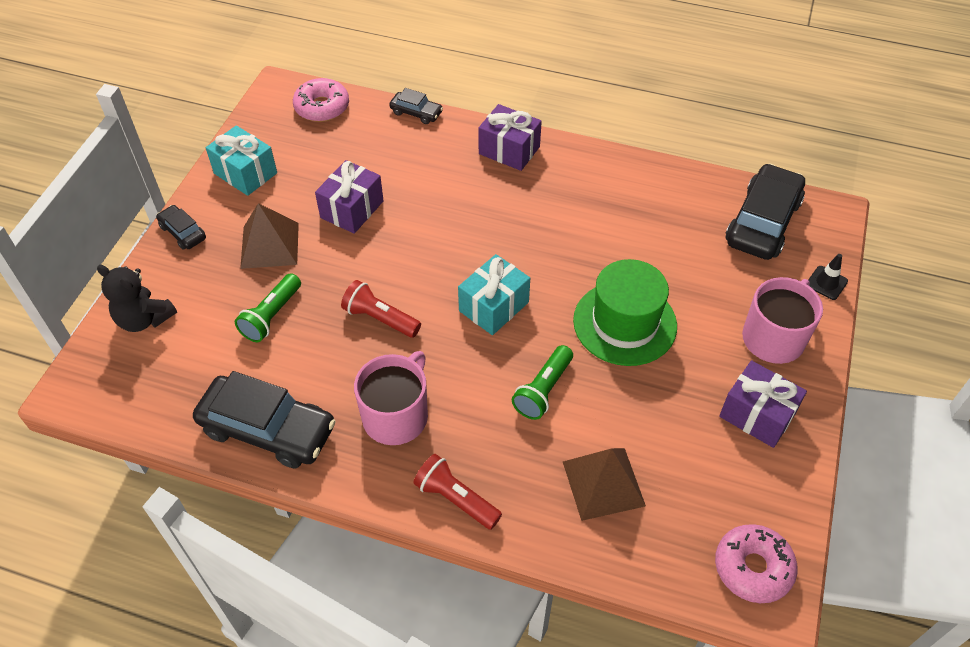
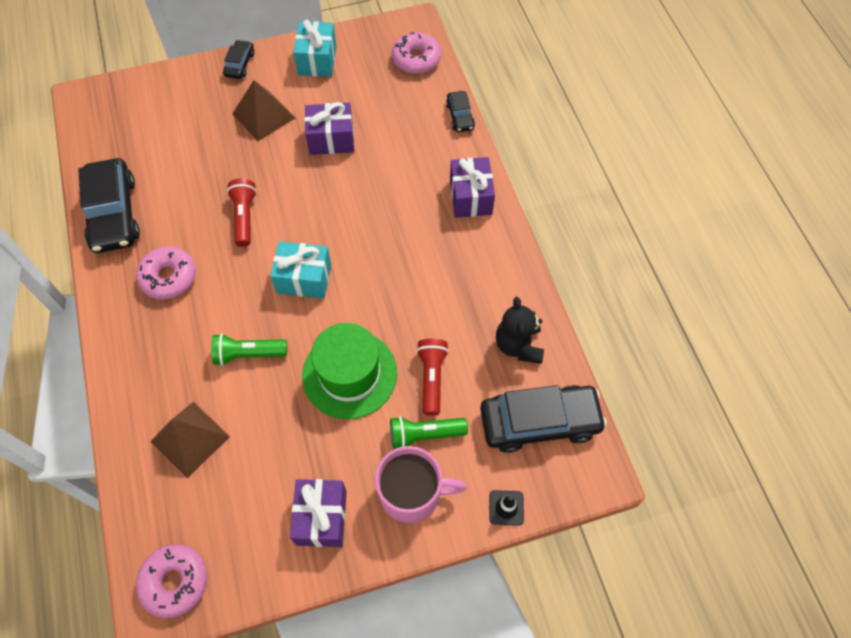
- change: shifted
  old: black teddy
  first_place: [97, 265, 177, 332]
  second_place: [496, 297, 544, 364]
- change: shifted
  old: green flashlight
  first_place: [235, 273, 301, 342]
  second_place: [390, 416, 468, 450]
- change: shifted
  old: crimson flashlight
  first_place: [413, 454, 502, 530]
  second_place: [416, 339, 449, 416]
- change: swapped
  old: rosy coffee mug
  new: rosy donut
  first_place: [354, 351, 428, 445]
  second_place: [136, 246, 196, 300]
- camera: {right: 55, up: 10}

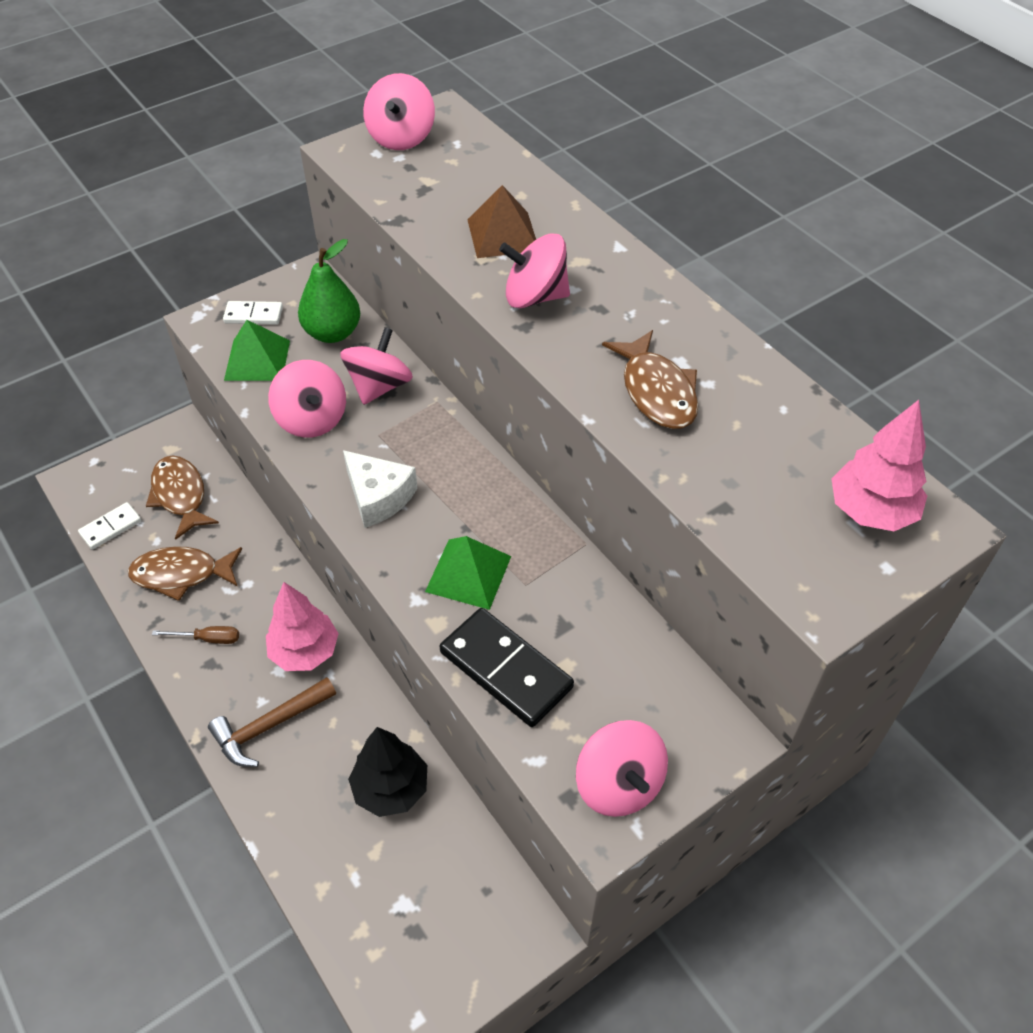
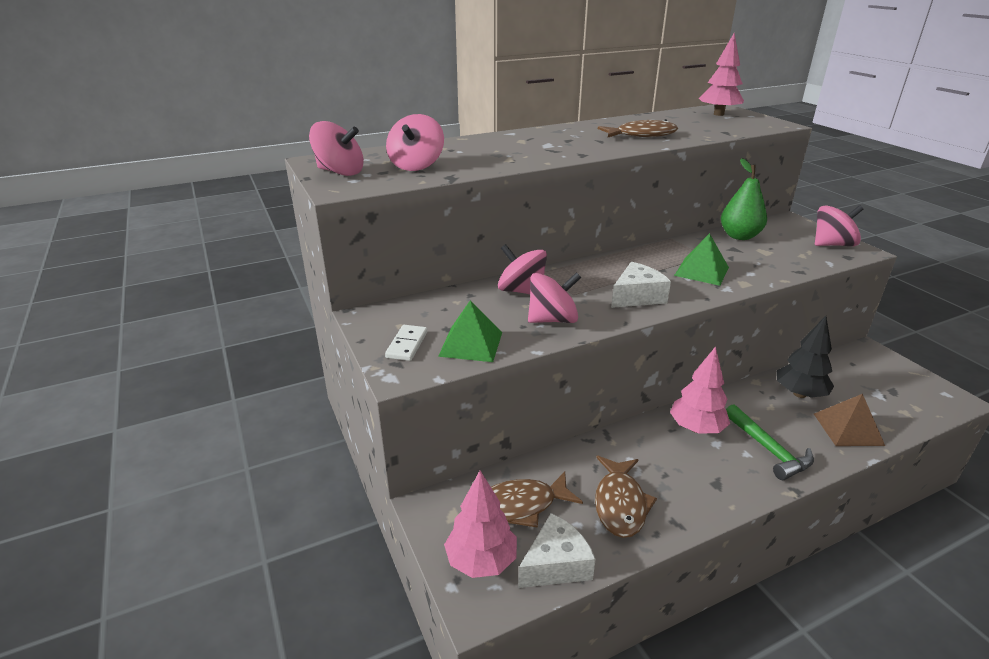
- change: gone
  old: dark brown hand screwdriver
  first_place: [152, 626, 239, 644]
- change: gone
  old: black domino tile
  first_place: [440, 608, 574, 727]
- change: new
  new: rosy tree
  second_place: [444, 471, 517, 578]
- change: shifted
  old: green pear
  first_place: [298, 239, 360, 343]
  second_place: [721, 158, 767, 240]
- change: shifted
  old: dark brown pyramid
  first_place: [467, 185, 536, 258]
  second_place: [814, 394, 885, 446]
- change: shifted
  old: rosy toy top
  first_place: [499, 233, 570, 308]
  second_place: [386, 114, 444, 171]
- change: swapped
  old: white domino tile
  new: white cheese wedge
  first_place: [78, 502, 141, 549]
  second_place: [518, 513, 596, 588]
- change: repainted
  old: dark brown claw hammer
  new: green claw hammer
  first_place: [208, 677, 336, 767]
  second_place: [726, 404, 814, 480]
- camera: {right: -80, up: -20}

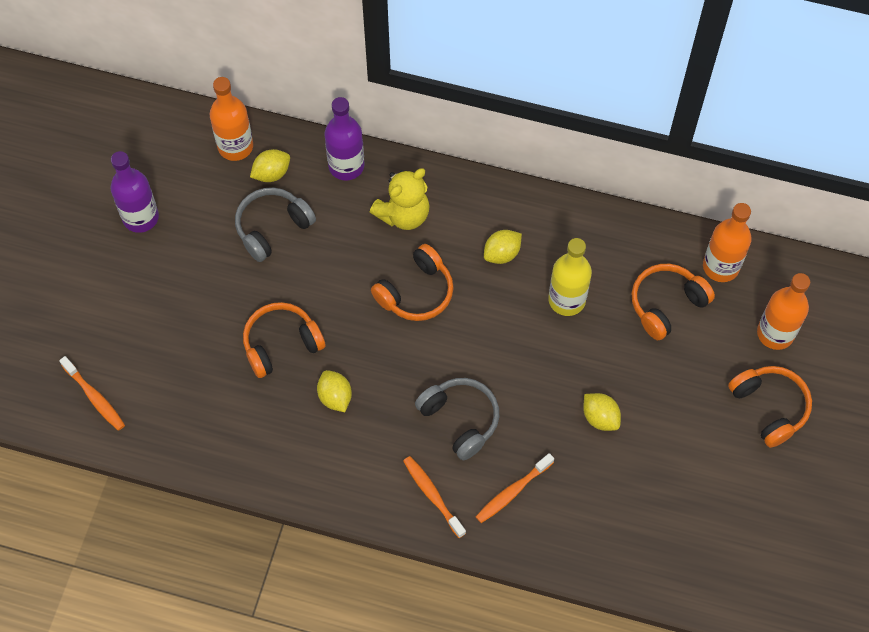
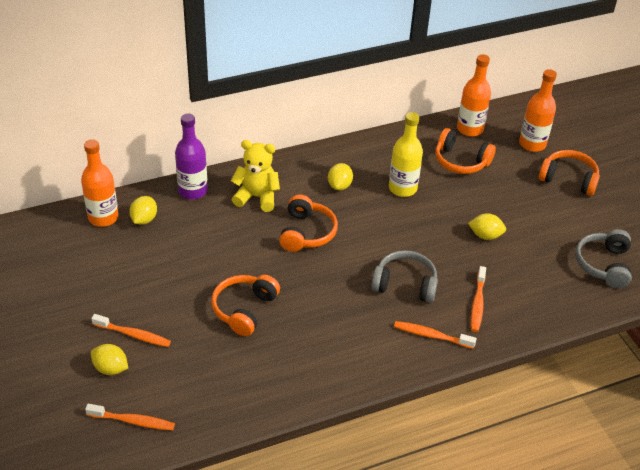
- change: gone
  old: purple drink bottle
  first_place: [110, 151, 159, 233]
- change: new
  new: orange-coloured toothbrush
  second_place: [91, 314, 171, 347]
- change: shifted
  old: grey headset
  first_place: [235, 188, 316, 262]
  second_place: [575, 229, 632, 288]
- change: shifted
  old: yellow lemon
  first_place: [317, 370, 352, 412]
  second_place: [91, 344, 128, 375]
- change: rotated
  old: yellow teddy
  first_place: [370, 169, 430, 230]
  second_place: [231, 140, 280, 212]
  degrees: -90
- change: rotated
  old: orange-coloured headset
  first_place: [632, 264, 715, 340]
  second_place: [435, 128, 496, 174]
  degrees: -75
- camera: {right: -40, up: -20}

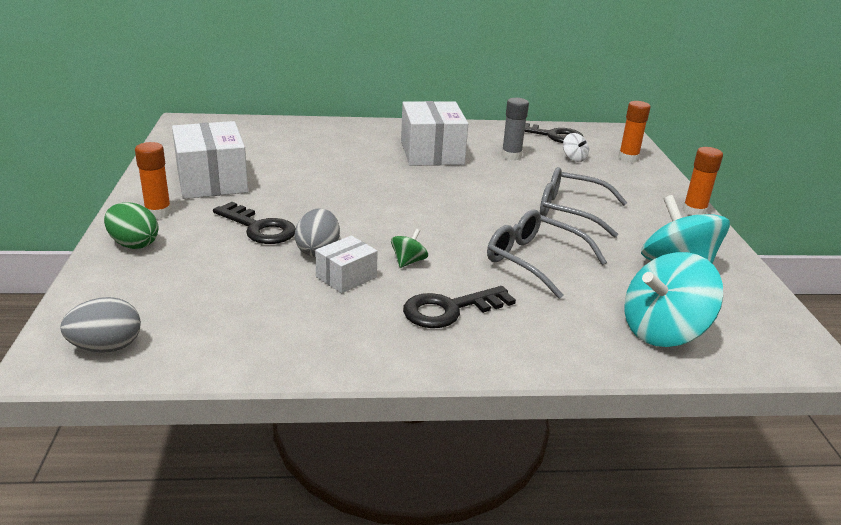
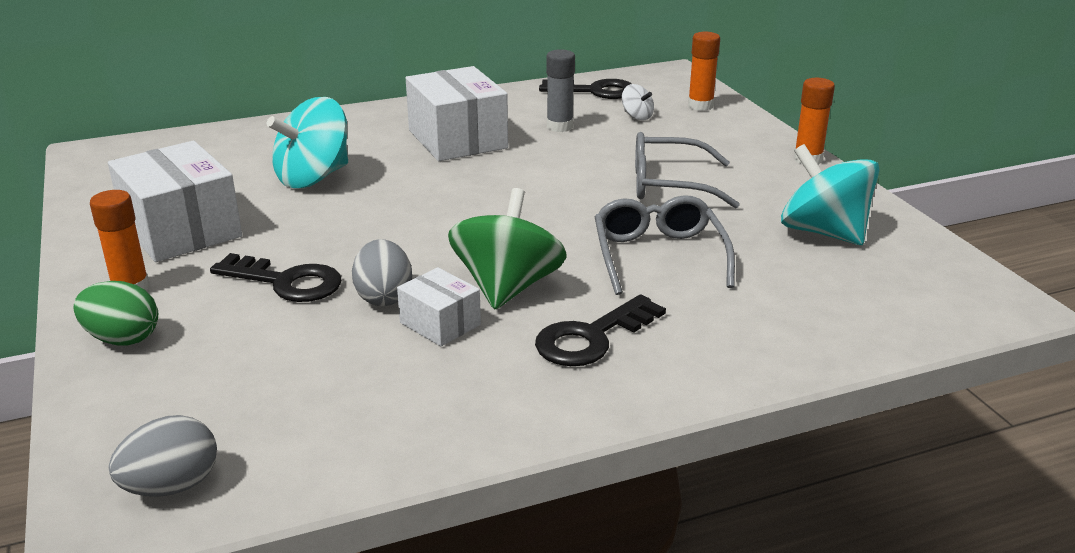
- change: shifted
  old: turquoise toy top
  first_place: [624, 252, 723, 347]
  second_place: [267, 97, 348, 188]
- change: rotated
  old: white box
  first_place: [315, 236, 378, 294]
  second_place: [397, 267, 481, 347]
  degrees: -75
- change: rotated
  old: grey spectacles
  first_place: [487, 209, 607, 299]
  second_place: [595, 195, 735, 295]
  degrees: 60
- change: scaled
  old: green toy top
  first_place: [391, 229, 428, 268]
  second_place: [448, 188, 567, 310]
  factor: 2.19
- camera: {right: -15, up: 0}

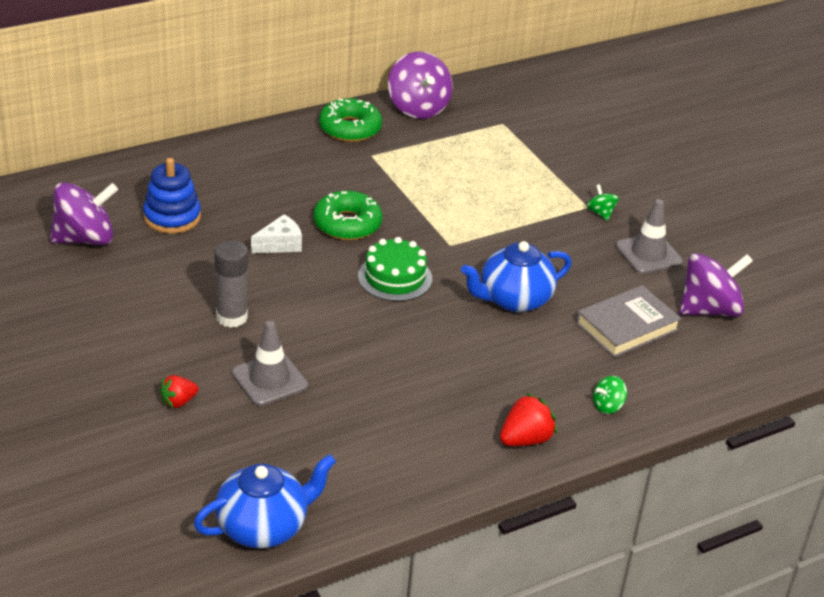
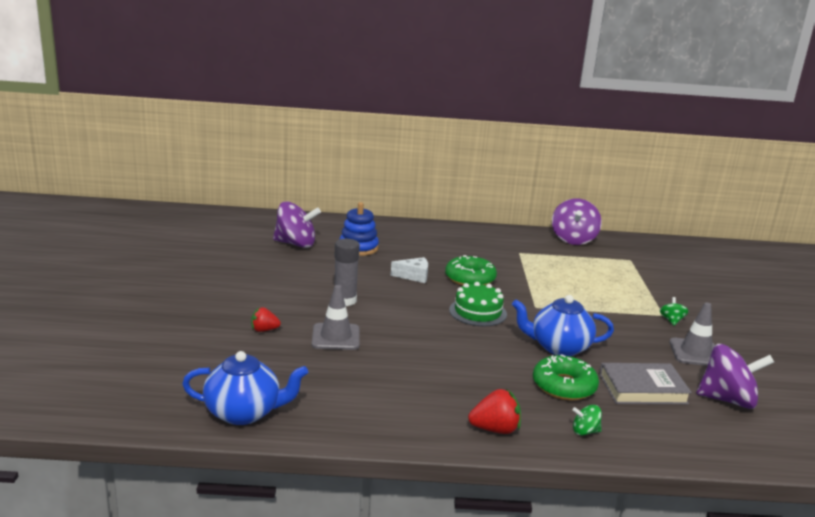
- change: shifted
  old: green donut
  first_place: [319, 98, 382, 142]
  second_place: [533, 354, 599, 400]
- camera: {right: 30, up: -15}

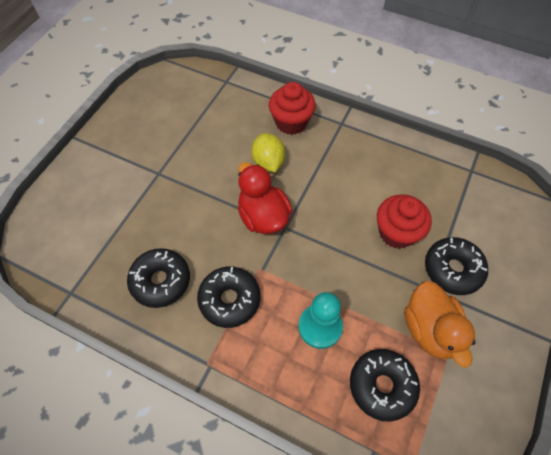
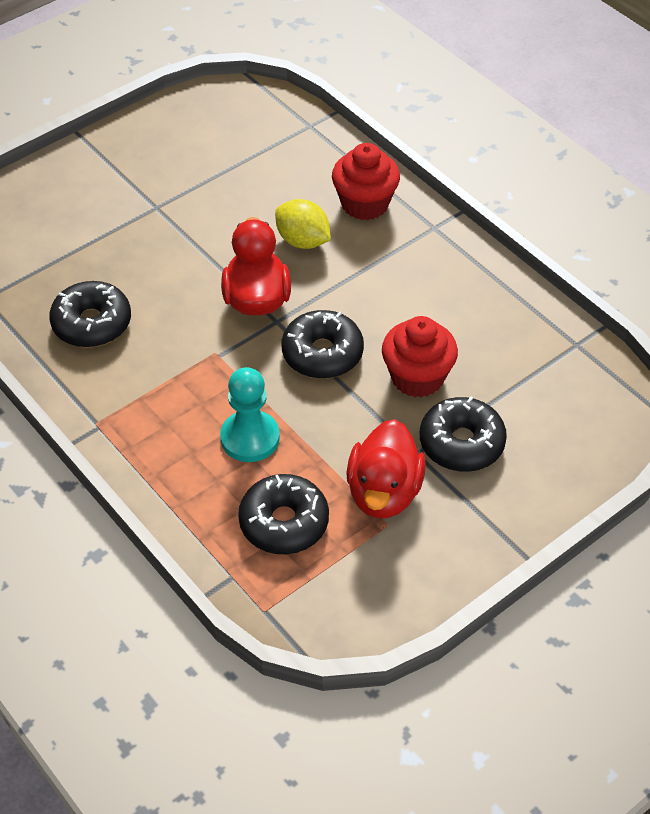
- change: shifted
  old: black donut
  first_place: [197, 266, 260, 328]
  second_place: [282, 310, 364, 379]
- change: repainted
  old: orange-coloured rubber duck
  new: crimson rubber duck
  first_place: [404, 281, 475, 367]
  second_place: [346, 419, 426, 518]
- change: rotated
  old: yellow lemon
  first_place: [251, 133, 285, 172]
  second_place: [275, 199, 331, 249]
  degrees: -60
- camera: {right: 25, up: -10}

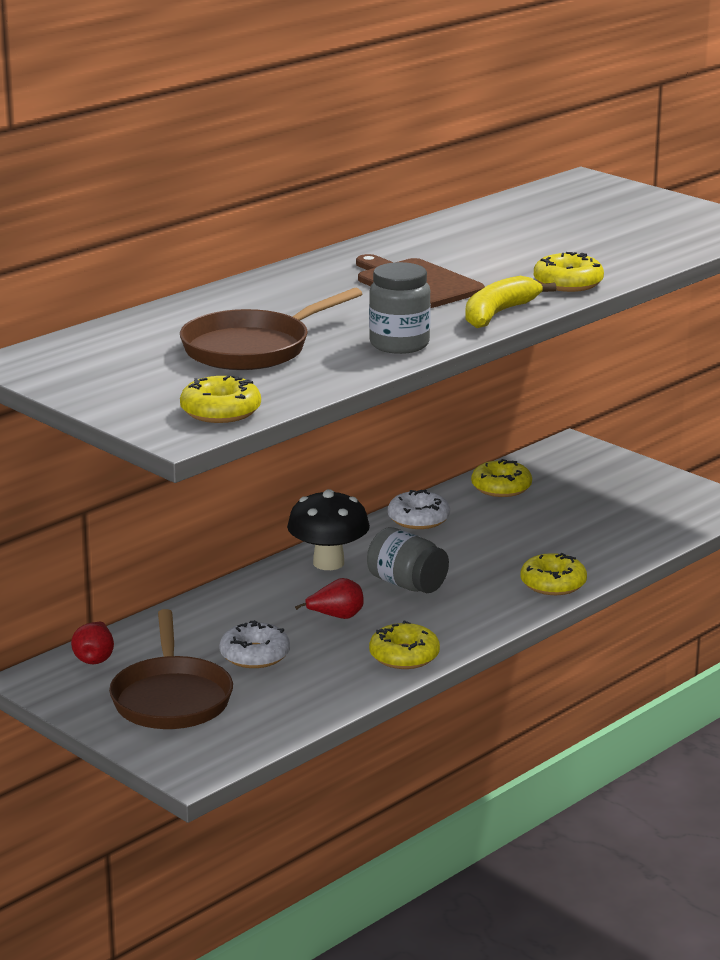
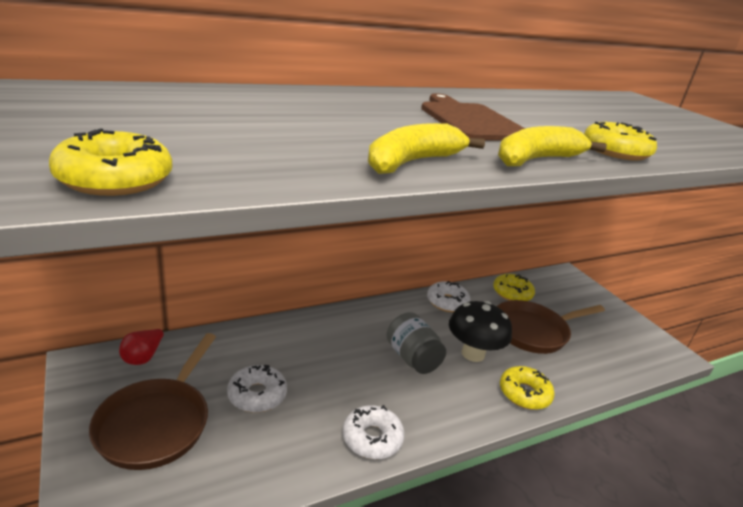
- change: gone
  old: crimson pear
  first_place: [295, 578, 364, 619]
- change: shifted
  old: dark brown frying pan
  first_place: [180, 288, 362, 370]
  second_place: [497, 300, 605, 354]
- change: shifted
  old: black toadstool
  first_place: [287, 489, 370, 570]
  second_place: [449, 301, 512, 362]
- change: swapped
  old: grey jar
  new: yellow toy banana
  first_place: [369, 262, 431, 354]
  second_place: [368, 123, 485, 174]
- change: repainted
  old: yellow donut
  new: white donut
  first_place: [369, 621, 440, 669]
  second_place: [343, 405, 405, 459]
- camera: {right: 15, up: 5}

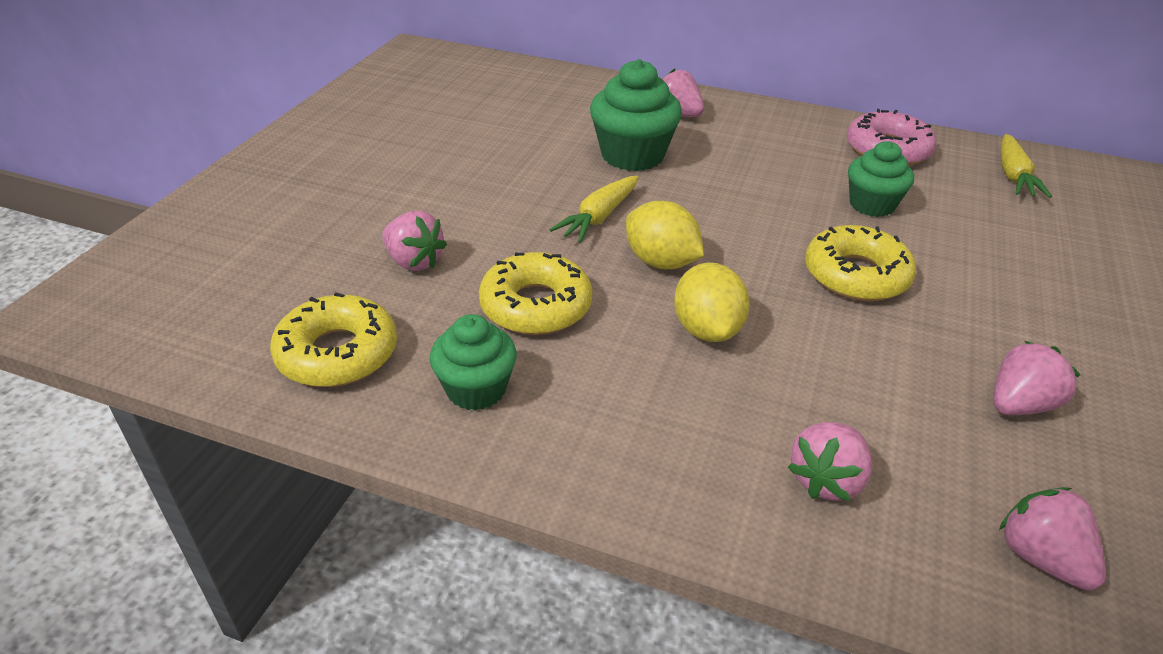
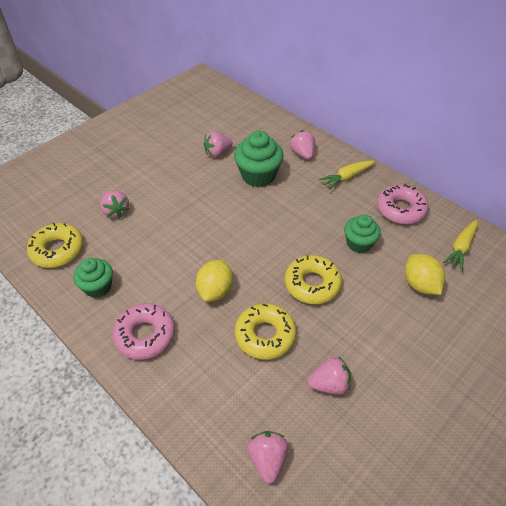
- change: new
  new: rosy donut
  second_place: [112, 303, 175, 360]
- change: shifted
  old: yellow donut
  first_place: [479, 252, 593, 335]
  second_place: [235, 303, 296, 360]
- change: shifted
  old: yellow toy carrot
  first_place: [549, 176, 639, 243]
  second_place: [319, 160, 375, 190]
- change: shifted
  old: yellow lemon
  first_place: [626, 201, 704, 269]
  second_place: [405, 254, 445, 295]
- change: shifted
  old: rosy toy strawberry
  first_place: [788, 422, 872, 501]
  second_place: [203, 131, 233, 158]
- camera: {right: 25, up: 10}

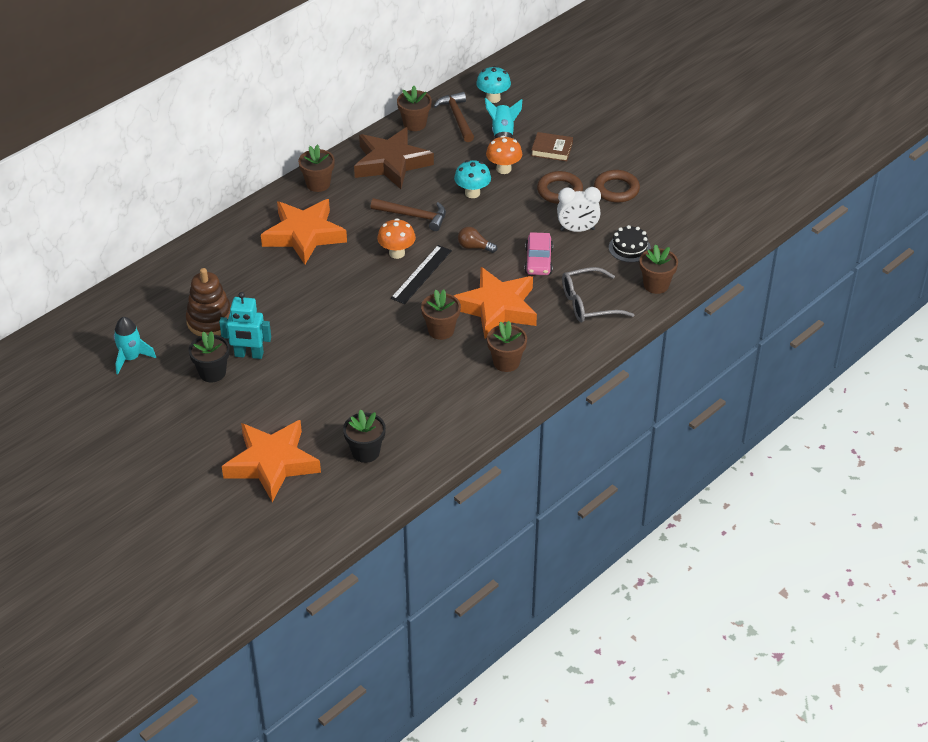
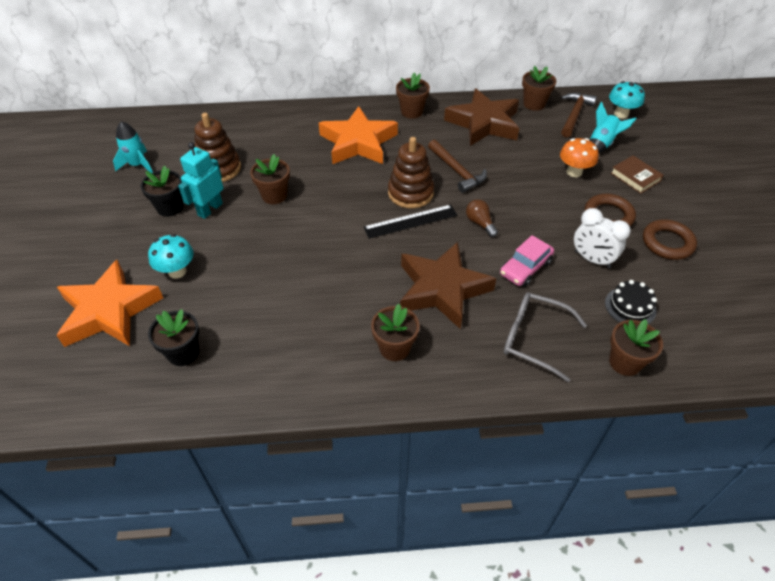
- change: shifted
  old: dark brown potted plant
  first_place: [421, 290, 461, 340]
  second_place: [250, 154, 290, 204]
- change: shifted
  old: turquoise toadstool
  first_place: [454, 160, 491, 198]
  second_place: [148, 234, 194, 279]
- change: swapped
  old: orange-coloured toadstool
  new: dark brown stacking toy
  first_place: [377, 218, 416, 259]
  second_place: [388, 137, 434, 208]
- change: repainted
  old: orange-coloured five-pointed star
  new: dark brown five-pointed star
  first_place: [454, 267, 537, 339]
  second_place: [400, 242, 496, 329]
- change: rotated
  old: turquoise robot
  first_place: [219, 292, 271, 359]
  second_place: [178, 142, 224, 219]
  degrees: 75
- camera: {right: 40, up: 5}

